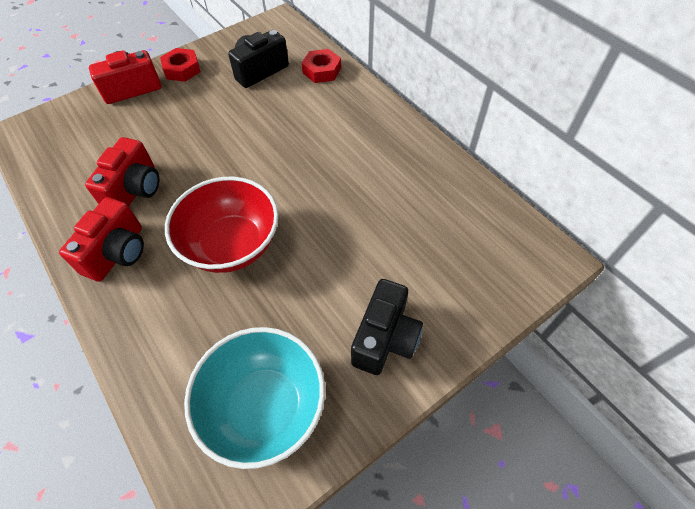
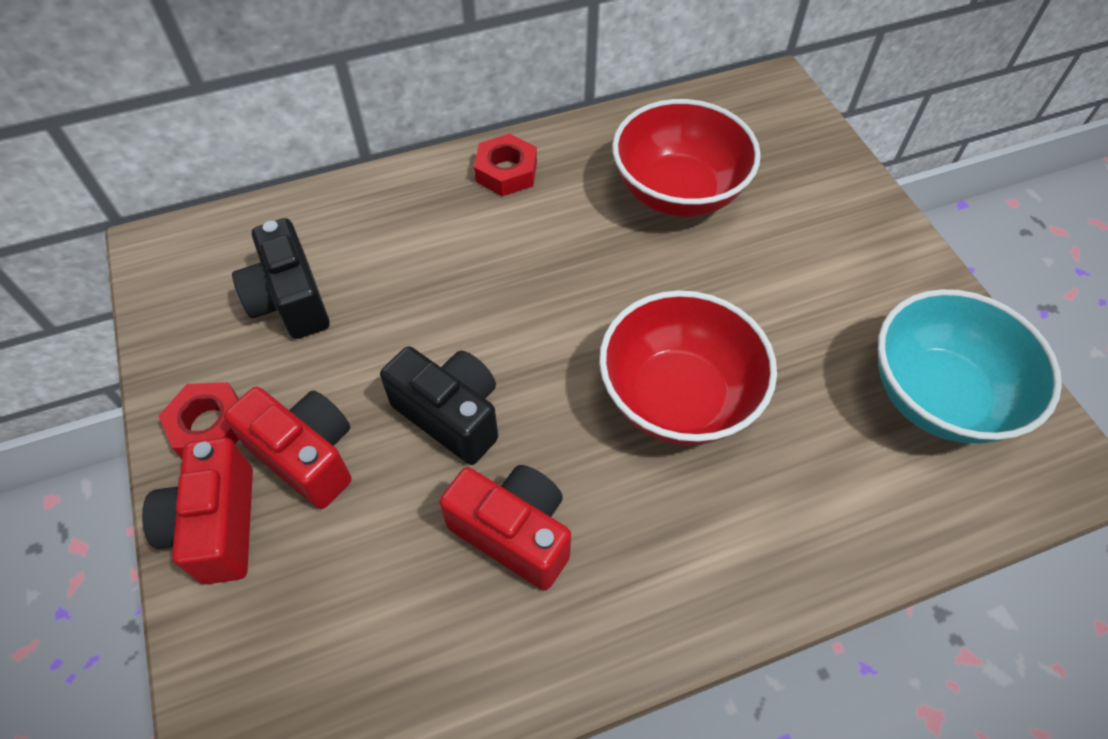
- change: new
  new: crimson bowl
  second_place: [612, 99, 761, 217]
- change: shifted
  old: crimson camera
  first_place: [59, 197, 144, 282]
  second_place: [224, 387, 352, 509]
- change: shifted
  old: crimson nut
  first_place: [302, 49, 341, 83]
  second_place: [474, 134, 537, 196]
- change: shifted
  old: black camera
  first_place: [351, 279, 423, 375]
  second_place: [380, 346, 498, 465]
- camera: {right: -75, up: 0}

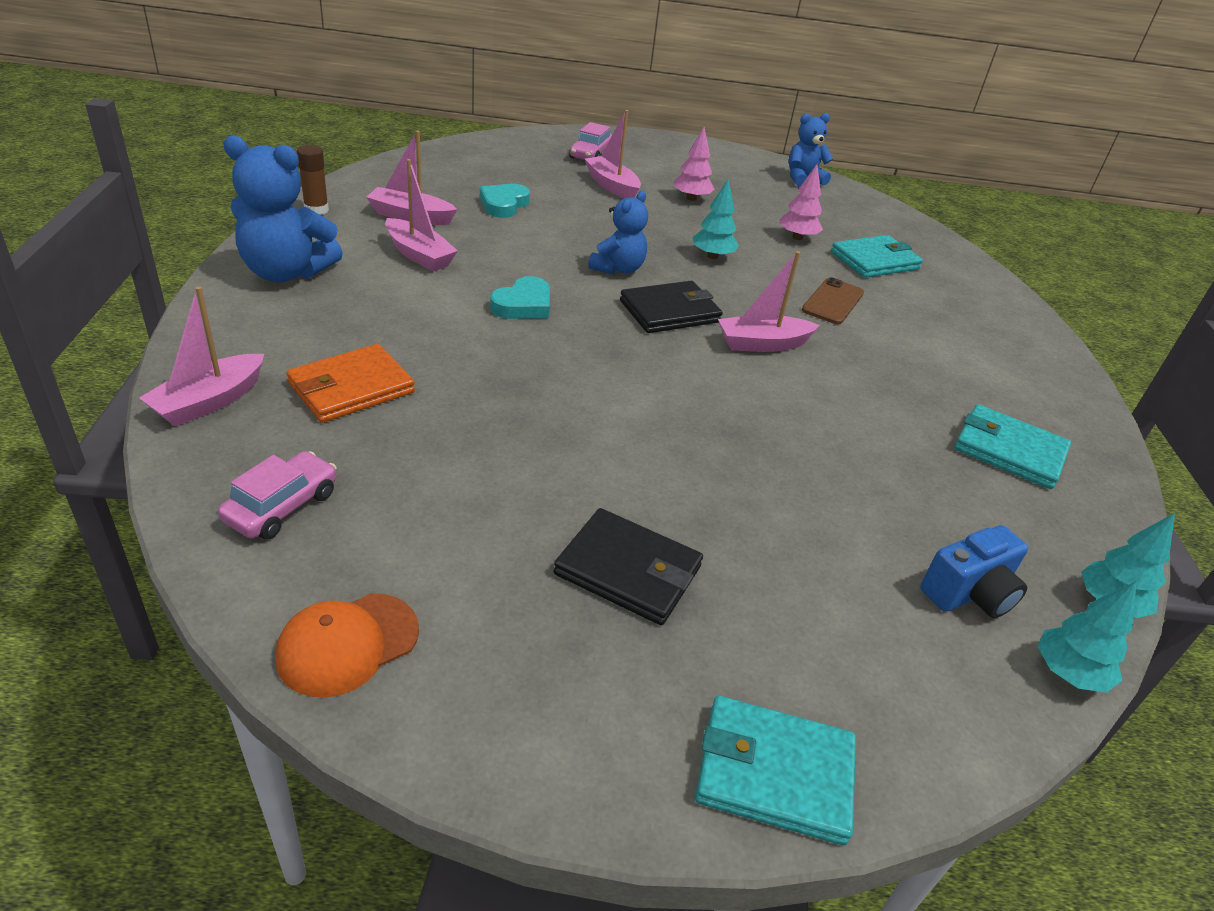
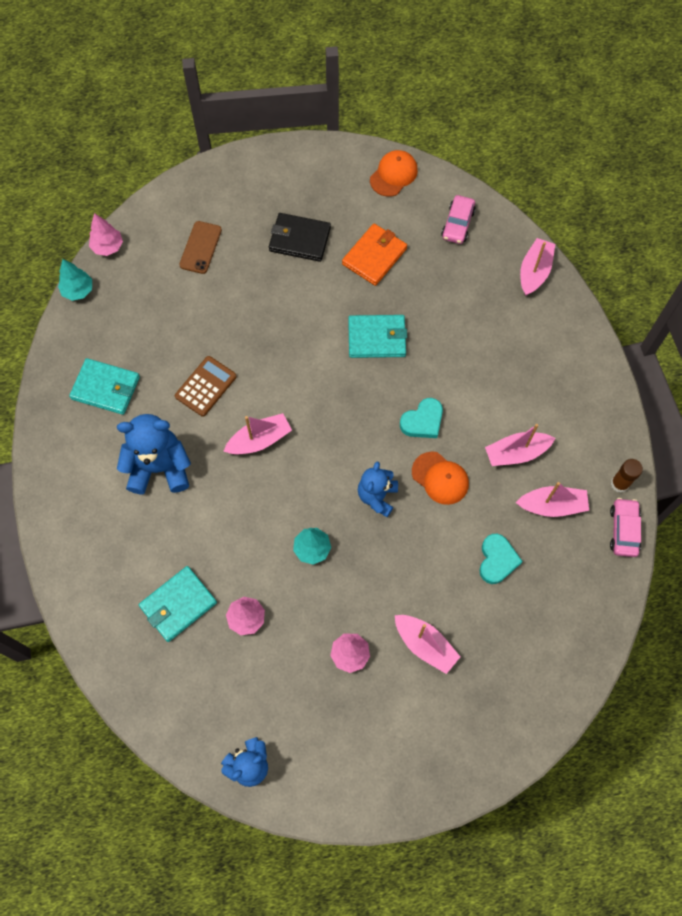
- change: gone
  old: black card wallet
  first_place: [620, 281, 723, 333]
- change: gone
  old: royal blue camera
  first_place: [920, 525, 1028, 618]
- change: new
  new: dark brown adding machine
  second_place: [175, 356, 237, 417]
- change: new
  new: orange-coloured cap
  second_place: [412, 451, 469, 505]
- change: shifted
  old: royal blue teddy
  first_place: [223, 135, 343, 282]
  second_place: [117, 414, 191, 494]
- change: shifted
  old: orange-coloured card wallet
  first_place: [286, 344, 415, 423]
  second_place: [342, 224, 407, 286]
- change: shifted
  old: rosy toy car
  first_place: [569, 122, 612, 160]
  second_place: [610, 498, 641, 557]
- change: shifted
  old: turquoise card wallet
  first_place: [695, 696, 856, 845]
  second_place: [348, 315, 407, 358]
- change: shifted
  old: dark brown phone
  first_place: [802, 277, 864, 324]
  second_place: [179, 221, 222, 274]
- change: repainted
  old: turquoise tree
  new: rosy tree
  first_place: [1038, 581, 1137, 693]
  second_place: [89, 213, 123, 256]
- change: rotated
  old: rosy sailboat
  first_place: [385, 159, 458, 271]
  second_place: [485, 424, 555, 466]
  degrees: -45
- change: rotated
  old: turquoise heart
  first_place: [490, 276, 550, 319]
  second_place: [400, 398, 443, 438]
  degrees: -150
- camera: {right: 170, up: 30}

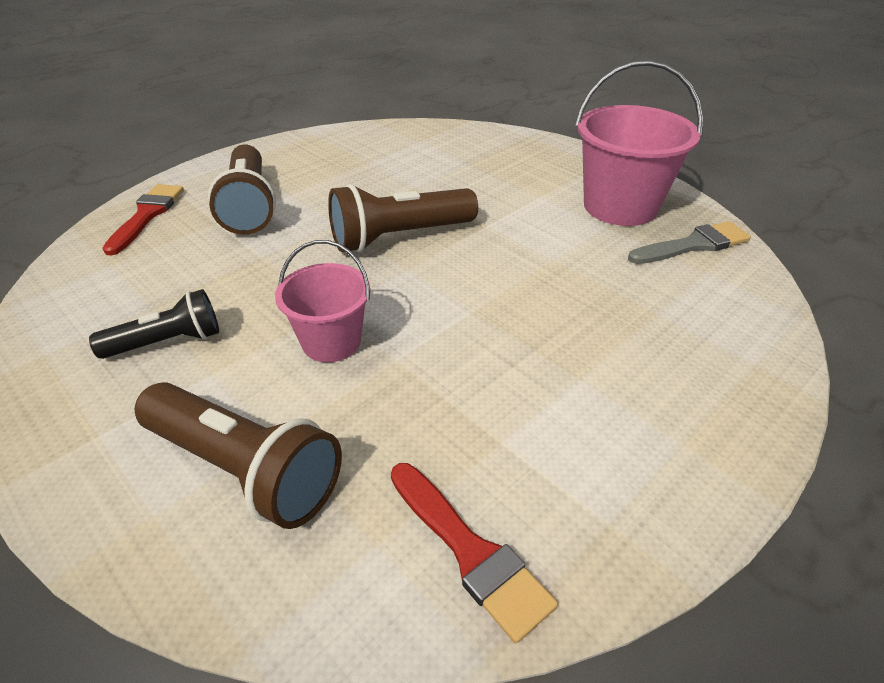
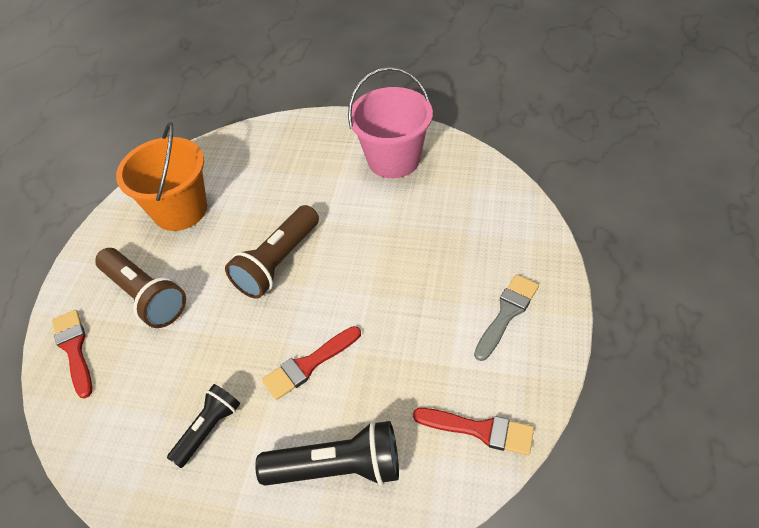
- change: new
  new: orange-coloured sand bucket
  second_place: [116, 122, 207, 231]
- change: shifted
  old: grey paint brush
  first_place: [628, 221, 751, 264]
  second_place: [474, 274, 539, 361]
- change: swapped
  old: rosy sand bucket
  new: crimson paint brush
  first_place: [275, 240, 370, 362]
  second_place: [262, 326, 361, 400]
- change: repainted
  old: dark brown flashlight
  new: black flashlight
  first_place: [135, 382, 342, 529]
  second_place: [255, 421, 399, 486]
- camera: {right: -30, up: 10}

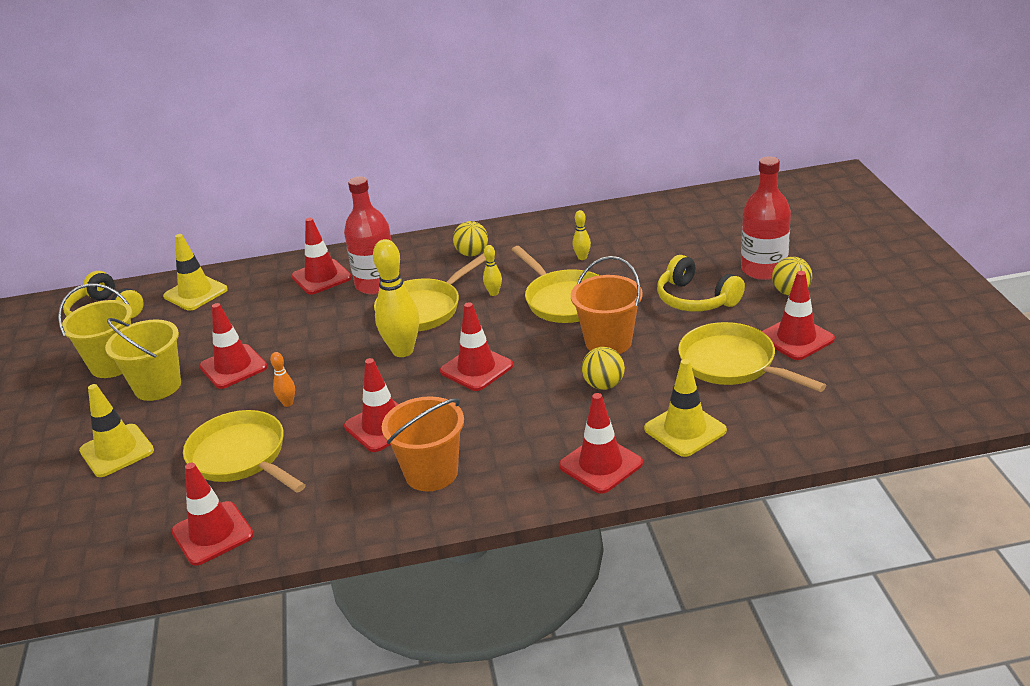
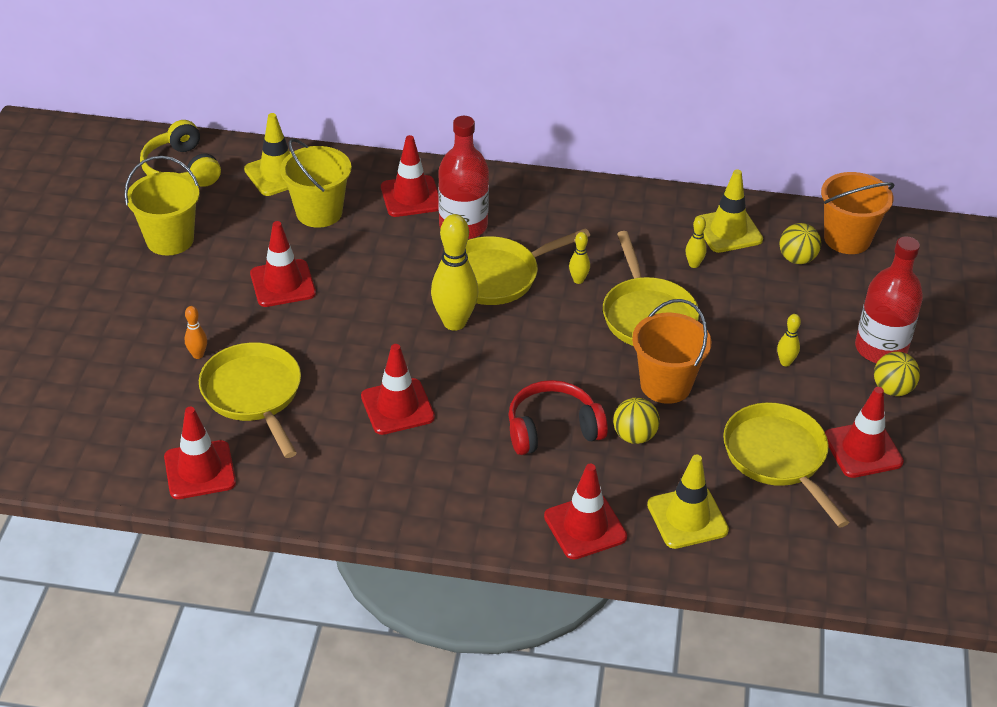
- change: gone
  old: crimson safety cone
  first_place: [440, 302, 513, 391]
- change: new
  new: crimson headset
  second_place: [508, 380, 608, 455]
- change: shifted
  old: yellow safety cone
  first_place: [79, 384, 154, 477]
  second_place: [695, 169, 763, 253]
- change: shifted
  old: yellow sand bucket
  first_place: [105, 318, 181, 401]
  second_place: [280, 139, 352, 228]
- change: shifted
  old: orange-coloured tenpin
  first_place: [270, 352, 295, 407]
  second_place: [185, 306, 207, 359]
- change: shifted
  old: orange-coloured sand bucket
  first_place: [382, 396, 464, 491]
  second_place: [821, 172, 895, 254]
- change: shifted
  old: yellow play ball
  first_place: [453, 221, 488, 256]
  second_place: [779, 223, 821, 264]
- change: swapped
  old: yellow headset
  new: yellow tenpin
  first_place: [657, 255, 745, 312]
  second_place: [777, 314, 801, 366]
- camera: {right: 15, up: 10}

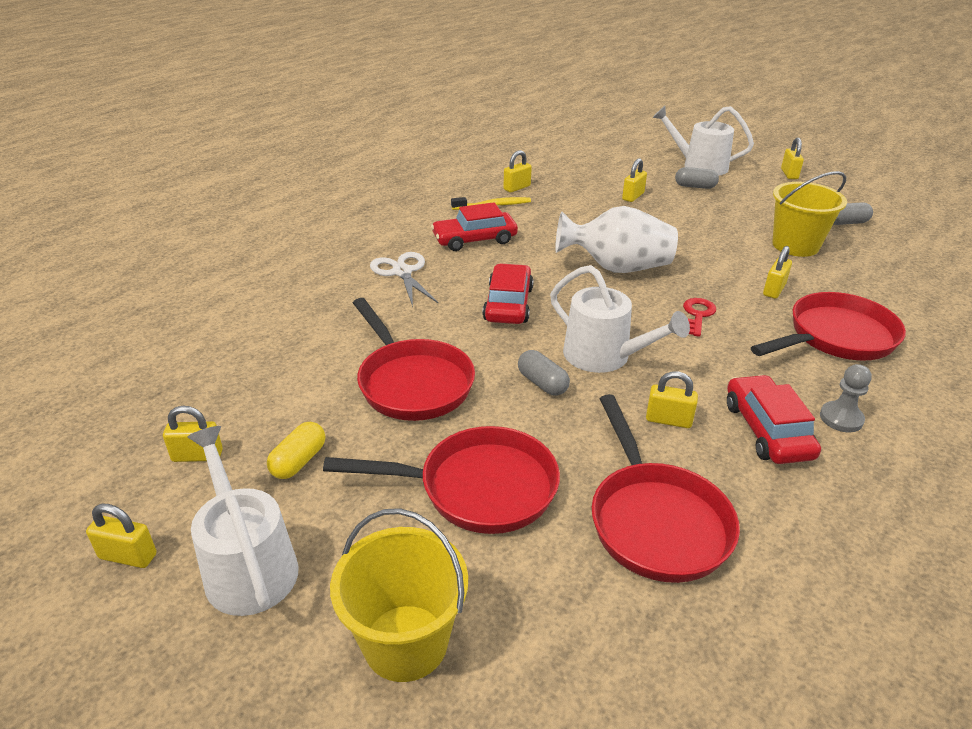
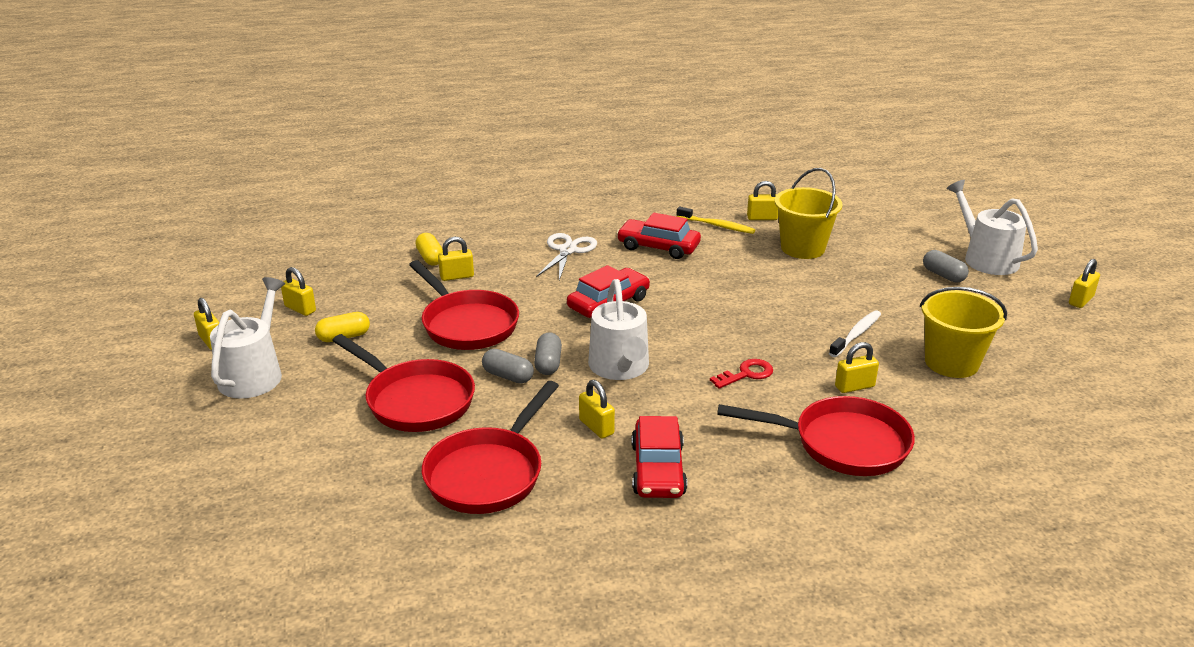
- change: gone
  old: white vase
  first_place: [555, 206, 678, 273]
- change: gone
  old: grey pawn
  first_place: [820, 364, 872, 432]
- change: new
  new: yellow capsule
  second_place: [415, 233, 443, 265]
- change: new
  new: white toothbrush
  second_place: [829, 310, 881, 357]
- change: shifted
  old: yellow sand bucket
  first_place: [330, 508, 468, 682]
  second_place: [775, 168, 843, 259]
- change: shifted
  old: yellow padlock
  first_place: [622, 158, 647, 202]
  second_place: [438, 237, 474, 281]
- change: shifted
  old: grey capsule
  first_place: [834, 202, 873, 225]
  second_place: [482, 349, 534, 384]
- change: rotated
  old: crimson frying pan
  first_place: [353, 298, 475, 421]
  second_place: [409, 260, 519, 350]
  degrees: -45
- change: rotated
  old: crimson toy car
  first_place: [727, 375, 821, 464]
  second_place: [631, 416, 687, 498]
  degrees: 150
- camera: {right: 40, up: -5}

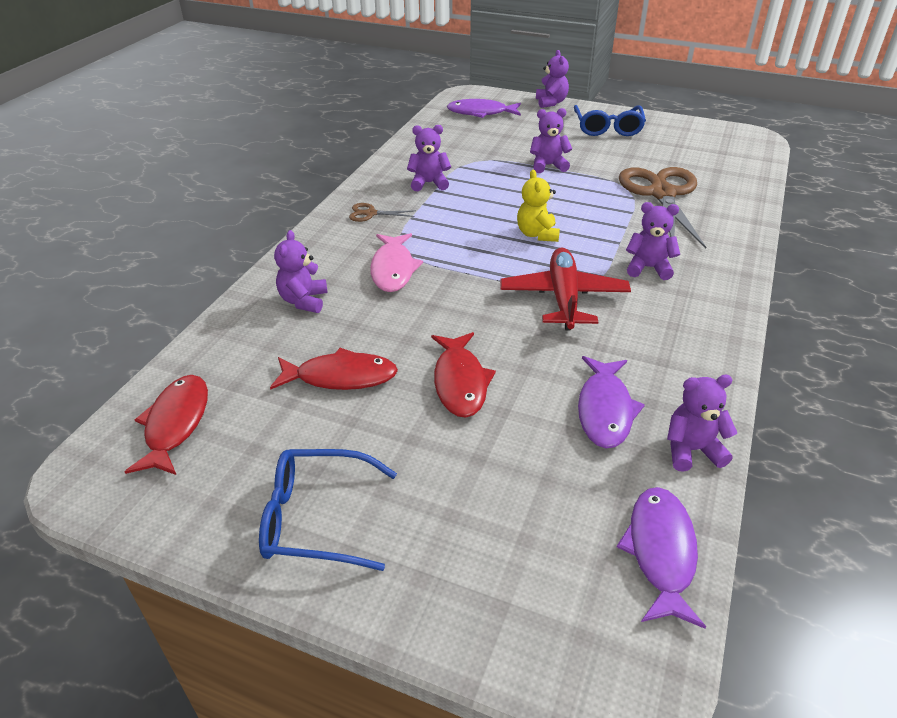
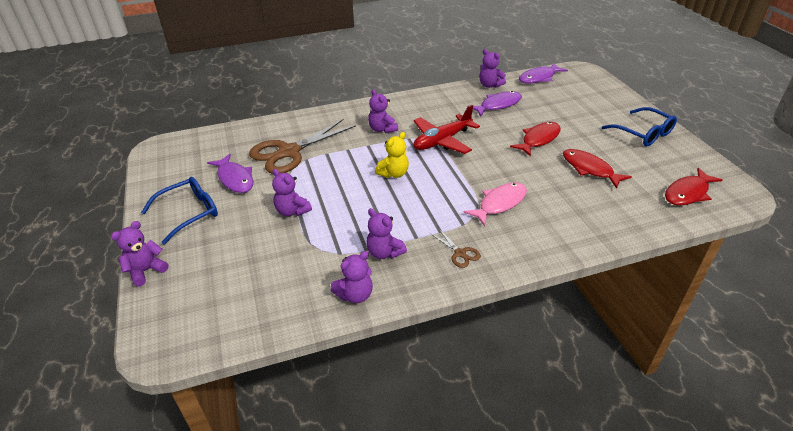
- change: shifted
  old: purple teddy
  first_place: [274, 230, 328, 313]
  second_place: [331, 251, 373, 303]
- change: shifted
  old: purple toy fish
  first_place: [447, 99, 521, 118]
  second_place: [207, 154, 253, 193]
- camera: {right: -130, up: 0}

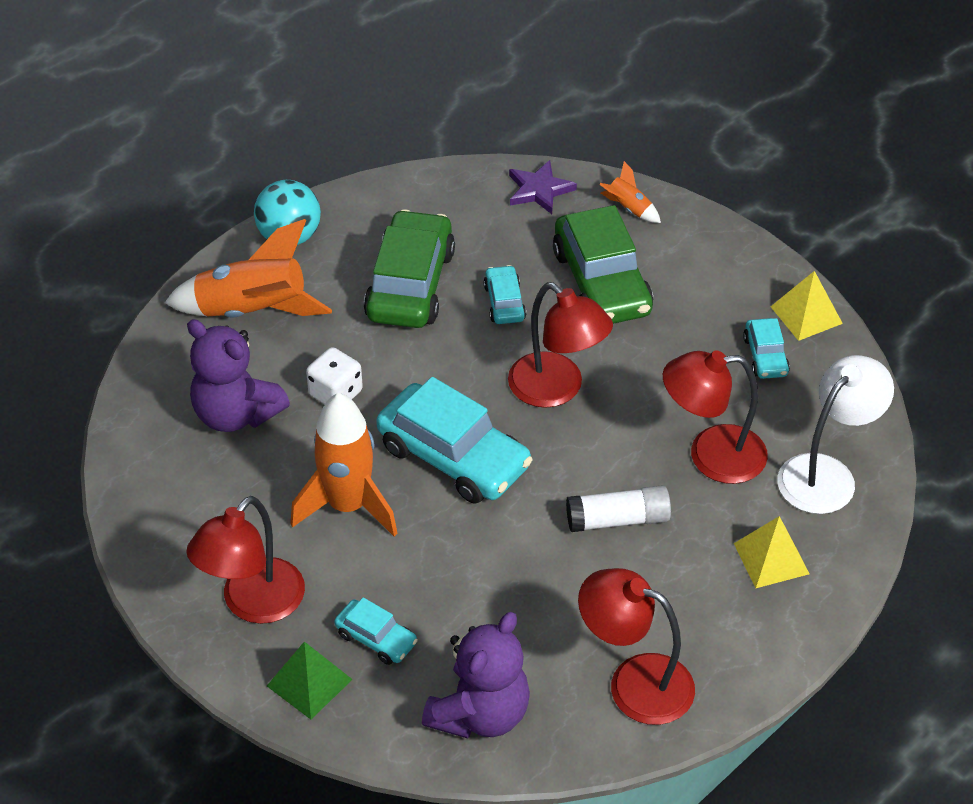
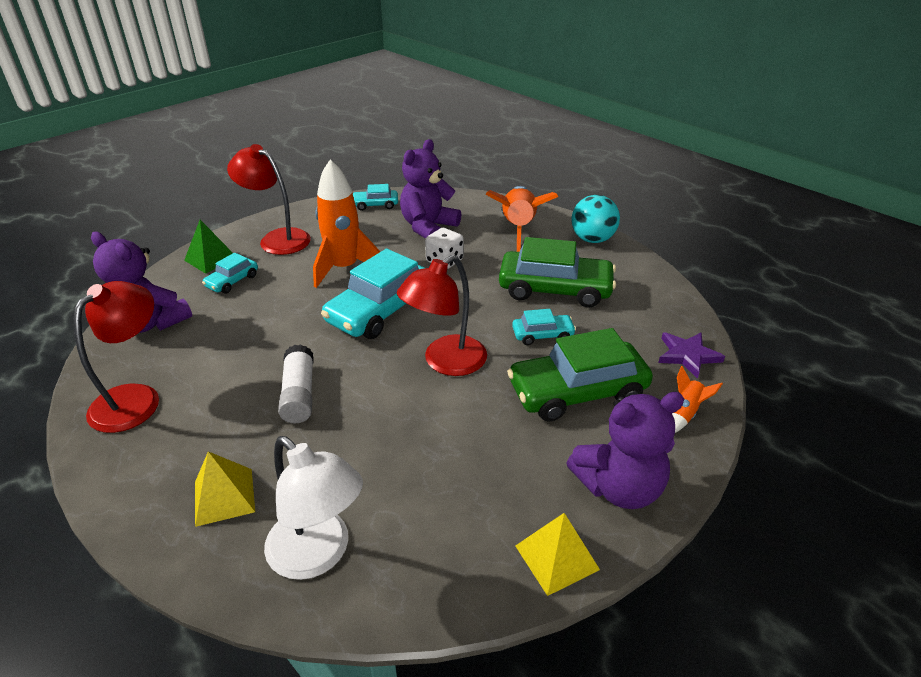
- change: gone
  old: crimson reading lamp
  first_place: [663, 350, 768, 484]
- change: new
  new: purple teddy
  second_place: [566, 392, 684, 509]
- change: shifted
  old: turquoise toy car
  first_place: [743, 318, 790, 379]
  second_place: [353, 184, 398, 211]
- camera: {right: 90, up: -10}

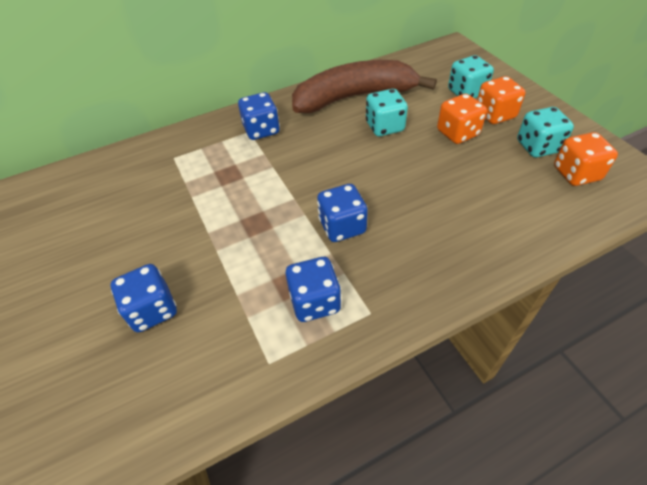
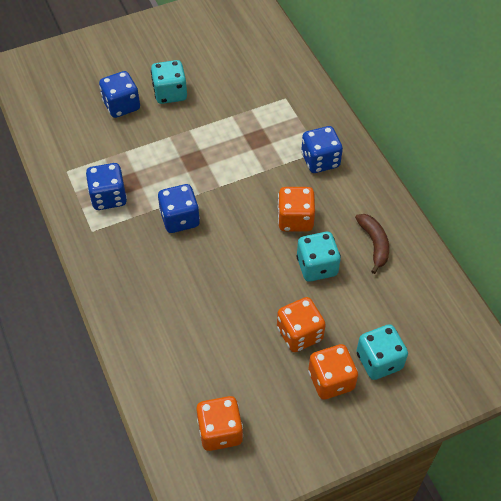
- change: new
  new: orange-coloured die
  second_place: [278, 187, 315, 232]
- change: shifted
  old: turquoise die
  first_place: [517, 107, 574, 157]
  second_place: [151, 60, 187, 104]
- change: scaled
  old: dark brown toy banana
  first_place: [292, 60, 437, 113]
  second_place: [355, 214, 389, 274]
  factor: 0.43
- camera: {right: 90, up: 5}

